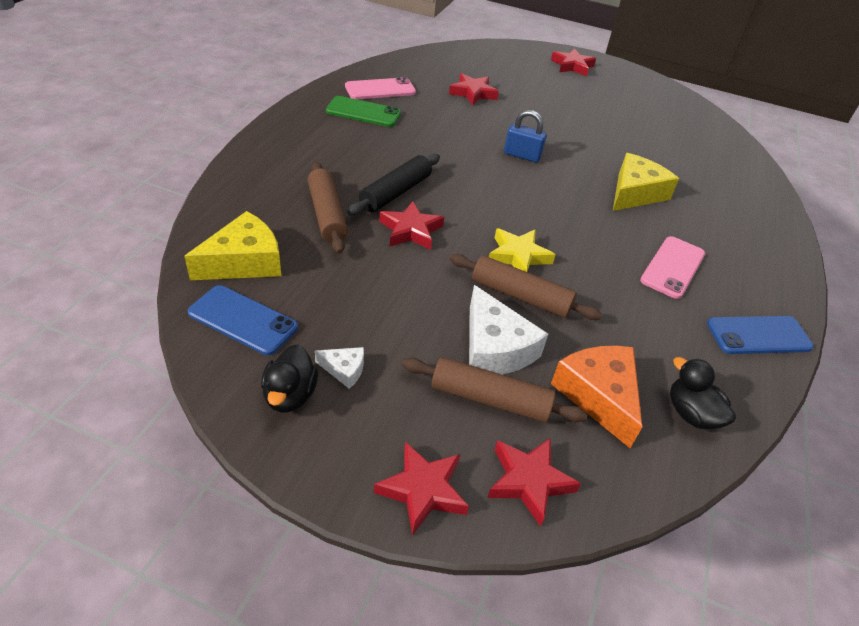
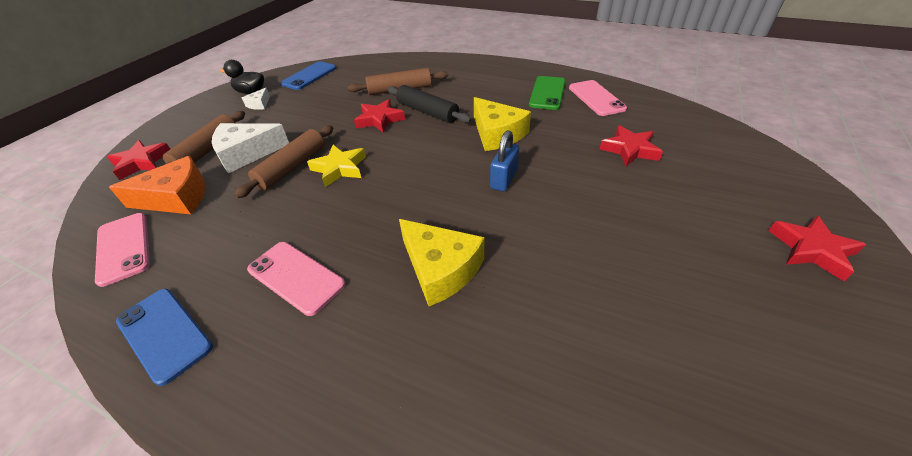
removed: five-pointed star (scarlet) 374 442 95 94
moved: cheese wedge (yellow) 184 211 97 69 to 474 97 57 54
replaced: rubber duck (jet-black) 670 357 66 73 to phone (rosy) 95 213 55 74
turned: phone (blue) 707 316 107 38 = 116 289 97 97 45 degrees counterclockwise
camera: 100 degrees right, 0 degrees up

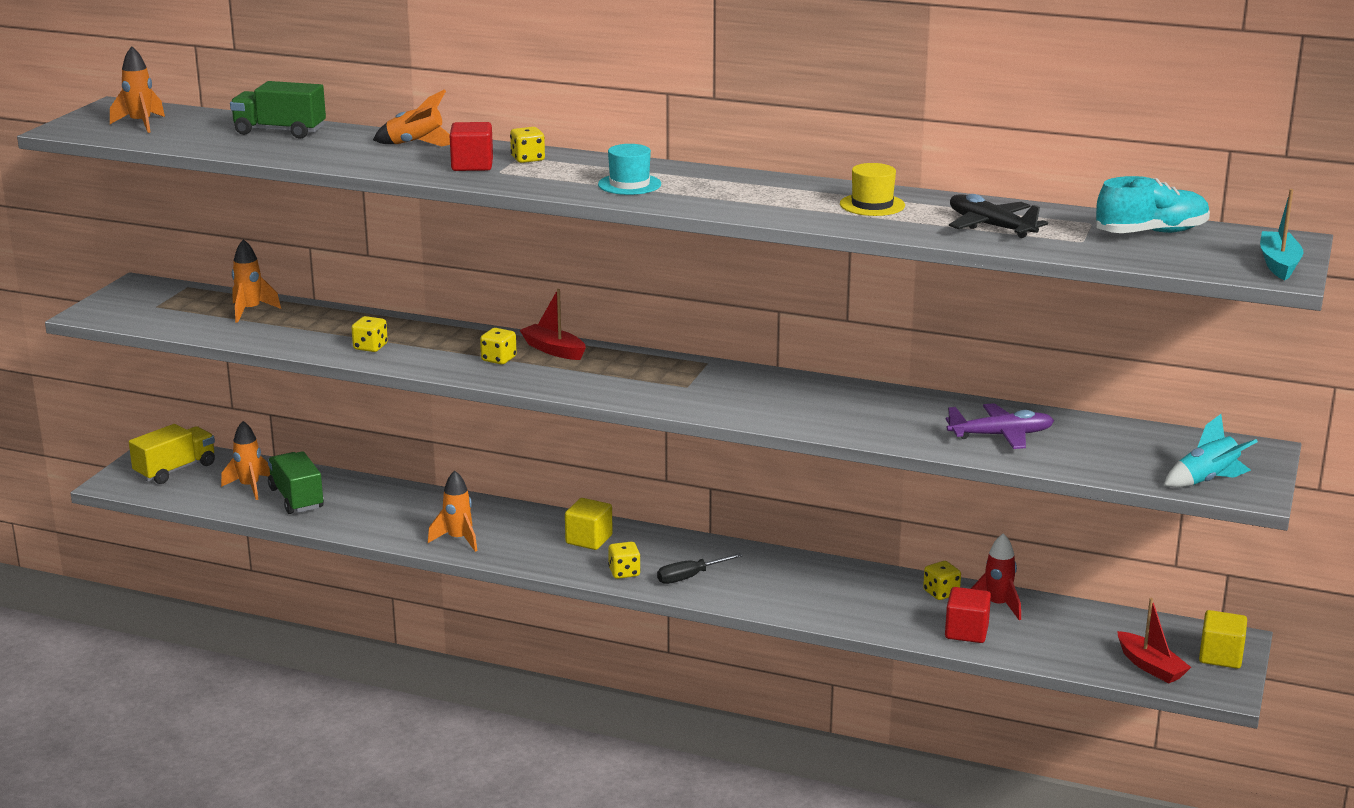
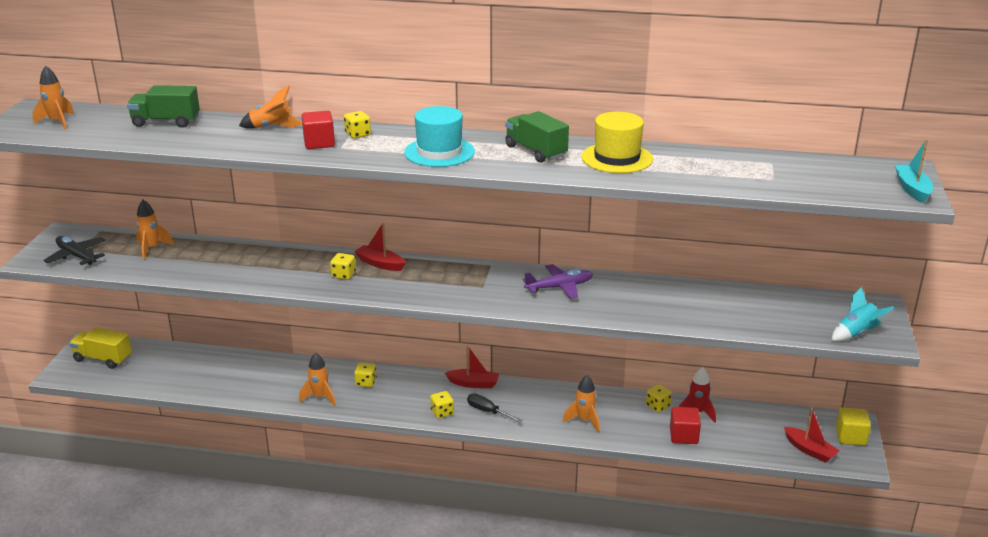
removed: sneaker (teal) 1096 176 114 57; solid cube (yellow) 565 498 48 52
added: sailboat (scarlet) 445 345 54 43
moved: toy plane (jet-black) 949 194 99 44 to 43 236 62 29; die (yellow) 351 316 37 36 to 354 362 23 25; toy plane (violet) 946 403 108 46 to 523 264 70 35; toy rocket (orange-coloured) 221 421 49 79 to 563 375 37 58; toy truck (emerald) 268 451 56 63 to 505 111 64 52
turned: toy truck (yellow) 129 424 86 60 = 69 327 63 42 105 degrees counterclockwise; screwdriver (jet-black) 657 553 86 31 = 467 393 55 29 75 degrees clockwise
resized: top hat (teal) 598 144 63 51 = 404 106 71 61 x1.55; top hat (yellow) 840 163 65 53 = 581 111 72 62 x1.55
camera: 10 degrees left, 5 degrees up

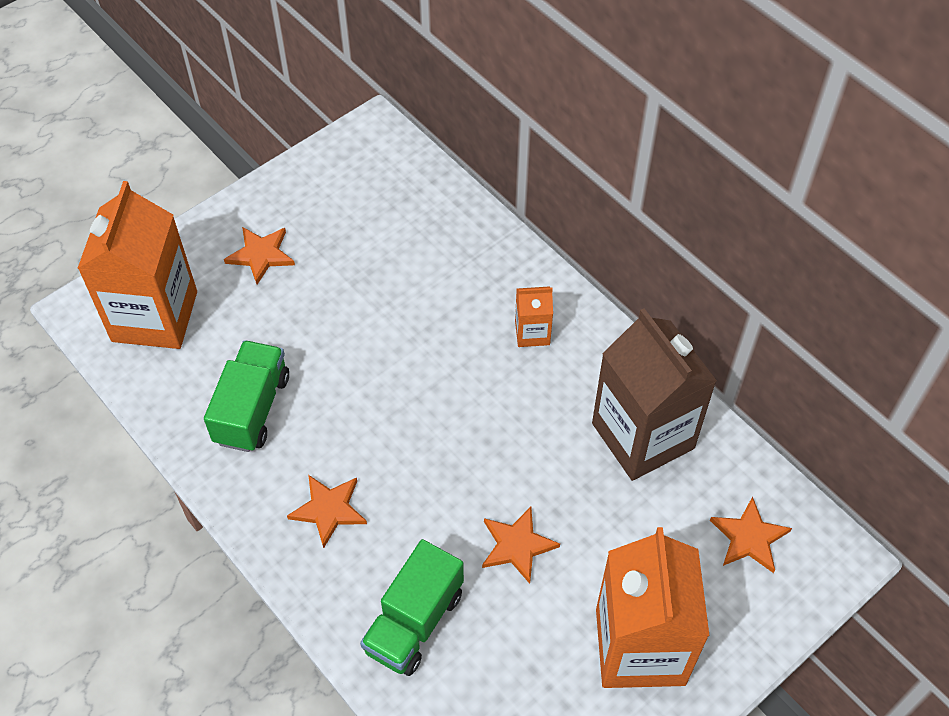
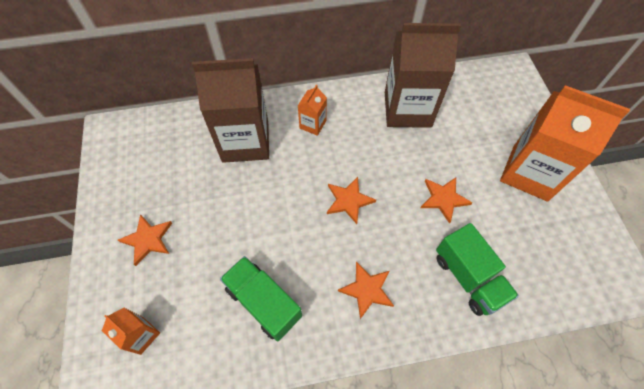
added: carton (brown) 192 58 77 105
moved: five-pointed star (orange-coloured) 710 496 82 77 to 327 177 49 47
resized: carton (orange-coloured) 77 181 120 168 = 102 308 58 47 x0.45
camera: 60 degrees left, 5 degrees up

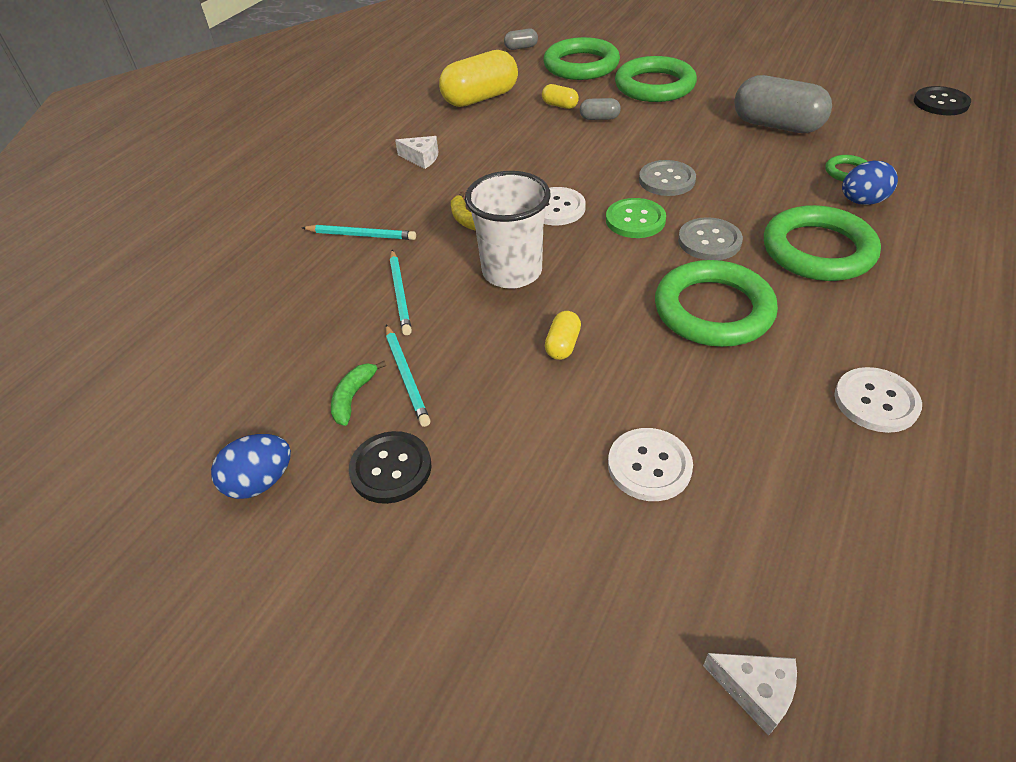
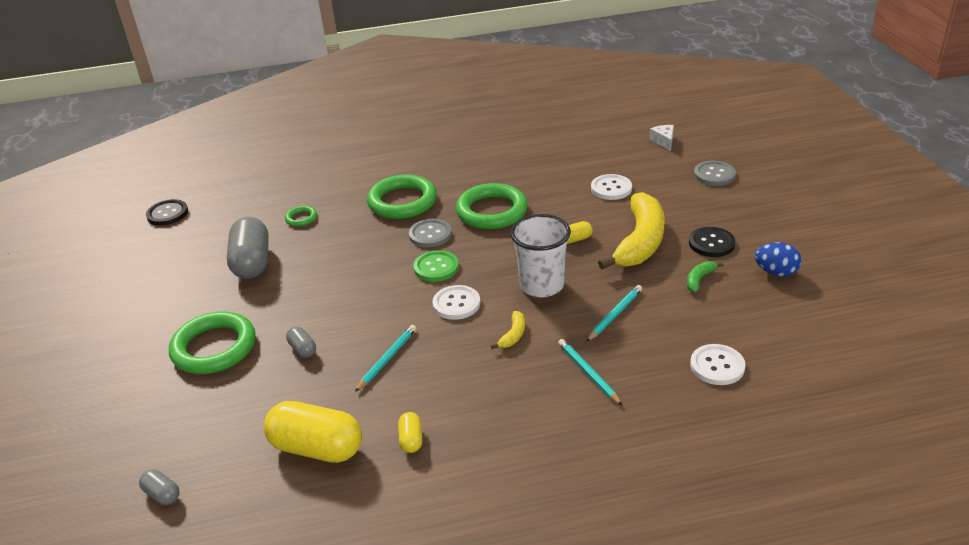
removed: torus (emerald) 543 37 77 43; cheese wedge (snow-white) 395 136 44 33; egg (blue) 842 161 56 44
added: toy banana (yellow) 598 192 67 77
moved: pill (yellow) 542 84 37 25 to 398 412 24 41; shirt button (gray) 639 160 57 36 to 694 161 42 25; lead pencil (teal) 385 324 45 103 to 355 325 61 67; shirt button (snow-white) 834 367 88 66 to 690 344 56 41
turned: toy banana (emerald) 331 361 55 65 = 687 261 36 31 150 degrees clockwise
camera: 130 degrees left, 10 degrees down

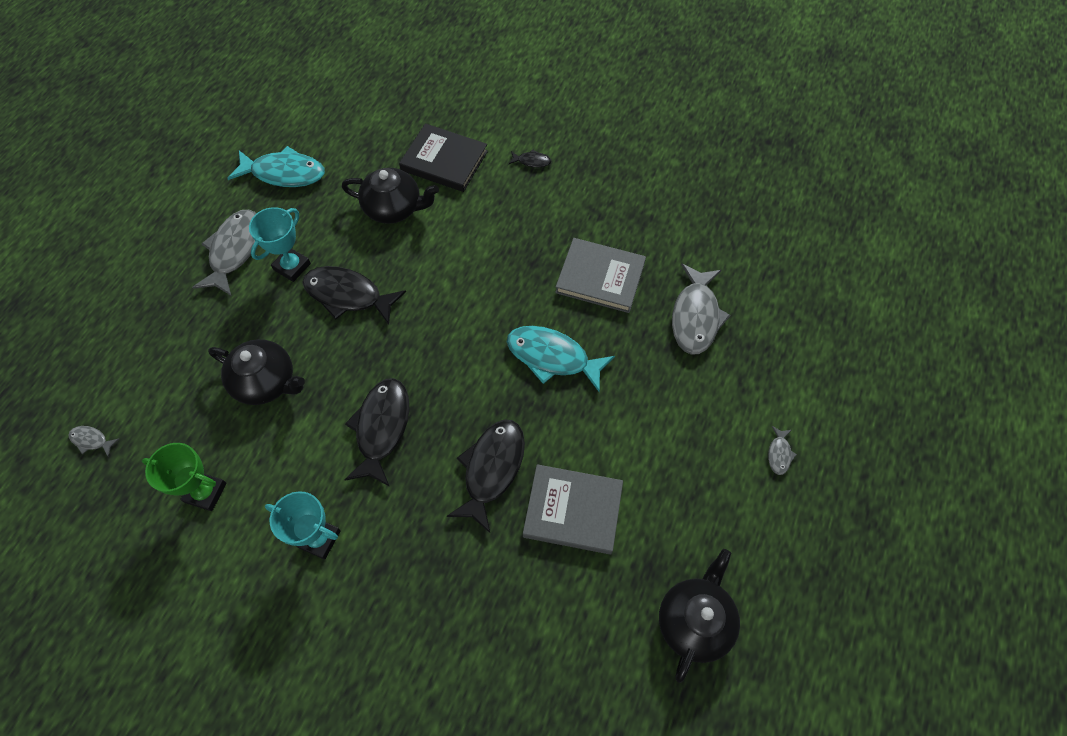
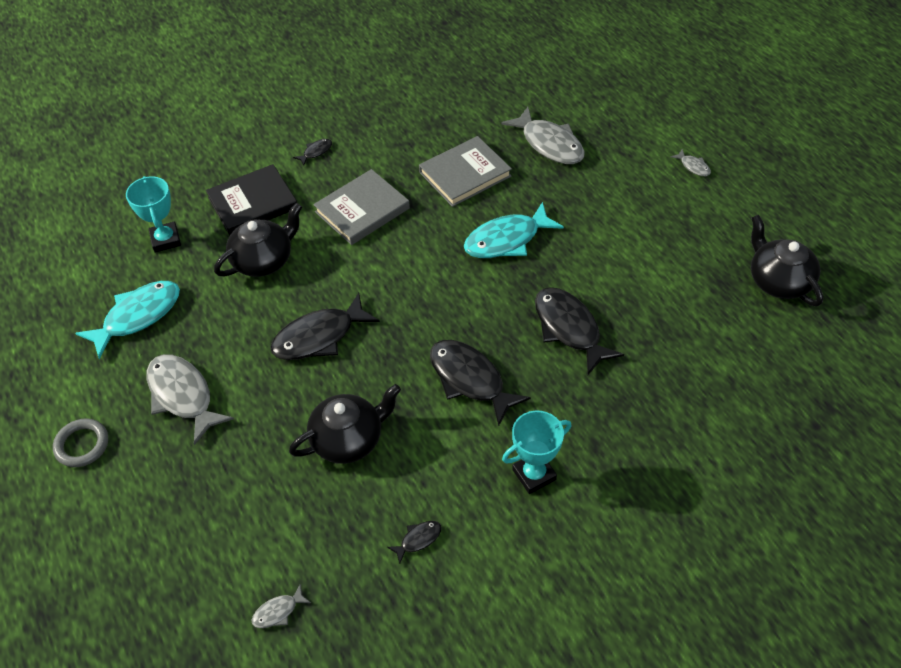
added: torus (gray) 53 419 55 48
moved: trophy (teal) 249 207 62 75 to 126 176 55 77; hardback (gray) 523 464 100 90 to 313 169 97 76
replaced: trophy (emerald) 142 443 84 68 to fish (jet-black) 387 521 55 43
camera: 50 degrees left, 10 degrees down

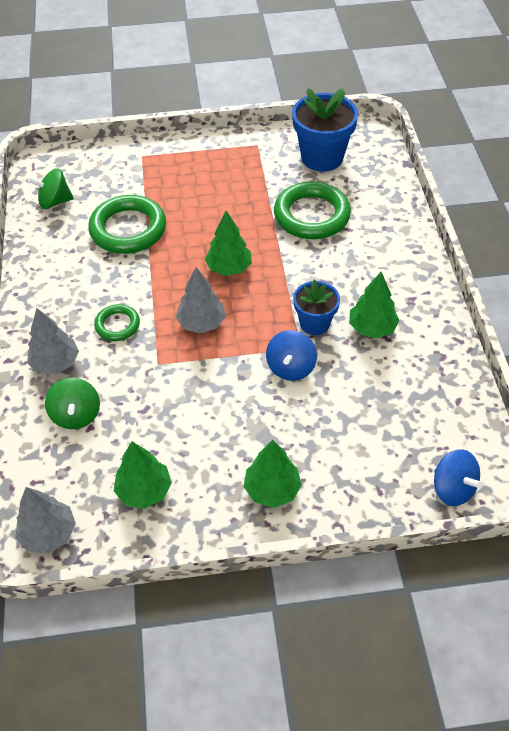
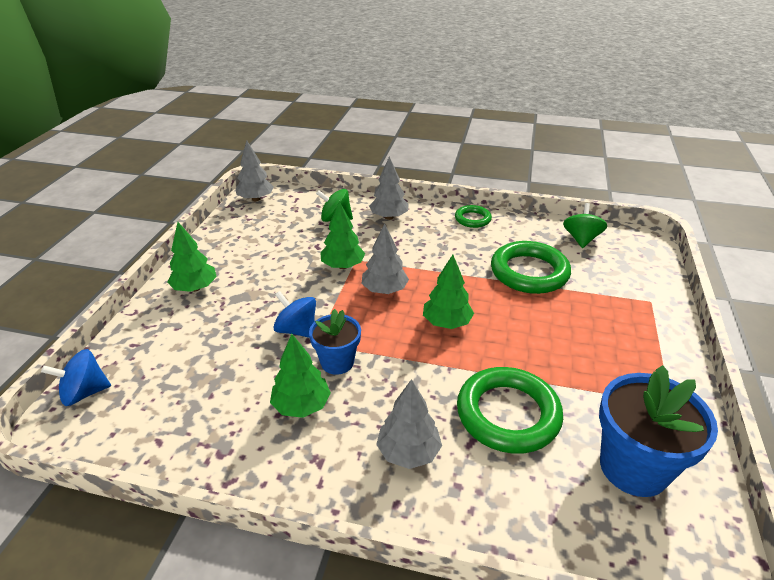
added: toy tree (gray) 376 379 66 90
moved: torus (emerald) 94 304 46 37 to 455 205 37 23; toy tree (emerald) 114 441 58 68 to 320 201 45 68
camera: 110 degrees right, 15 degrees down

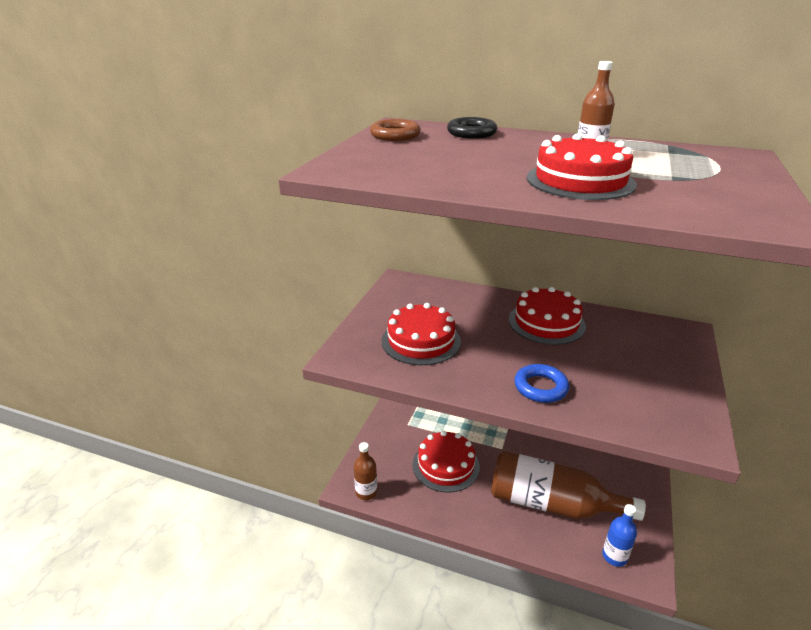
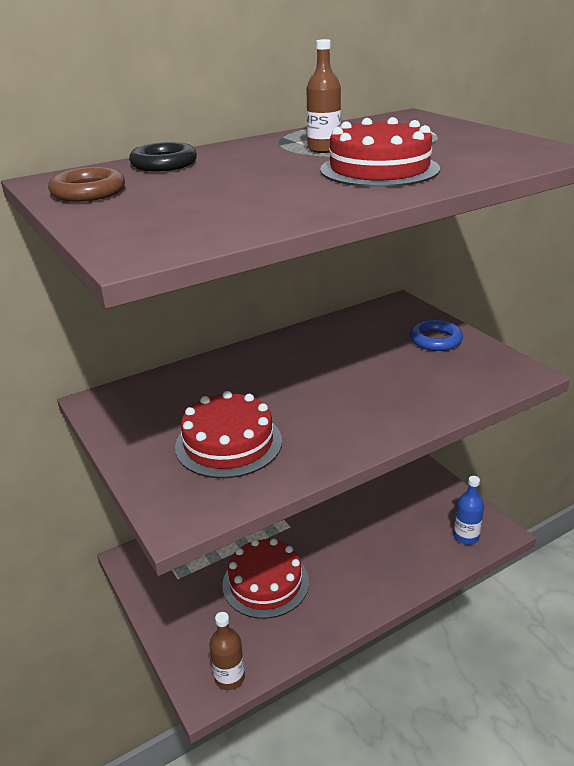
removed: gateau (scarlet) 509 287 77 58; bottle (brown) 491 451 155 70
moved: torus (blue) 514 364 55 39 to 410 320 53 31
camera: 50 degrees left, 0 degrees up

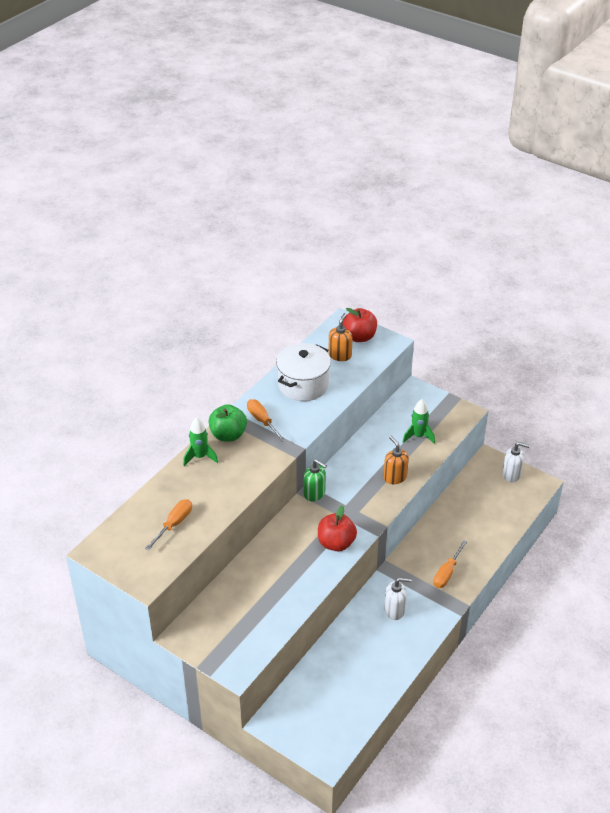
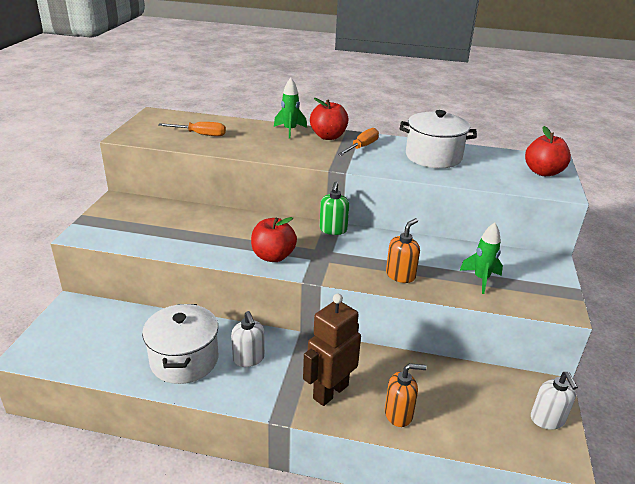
added: stockpot (snow-white) 142 304 76 80
moved: soap dispenser (orange-coloured) 328 313 25 48 to 385 363 42 64
replaced: screwdriver (orange-coloured) 433 540 34 48 to toy robot (brown) 303 294 58 112
recoloured: toy apple (emerald) 208 404 39 37 to toy apple (scarlet) 310 98 38 42
camera: 65 degrees right, 10 degrees down

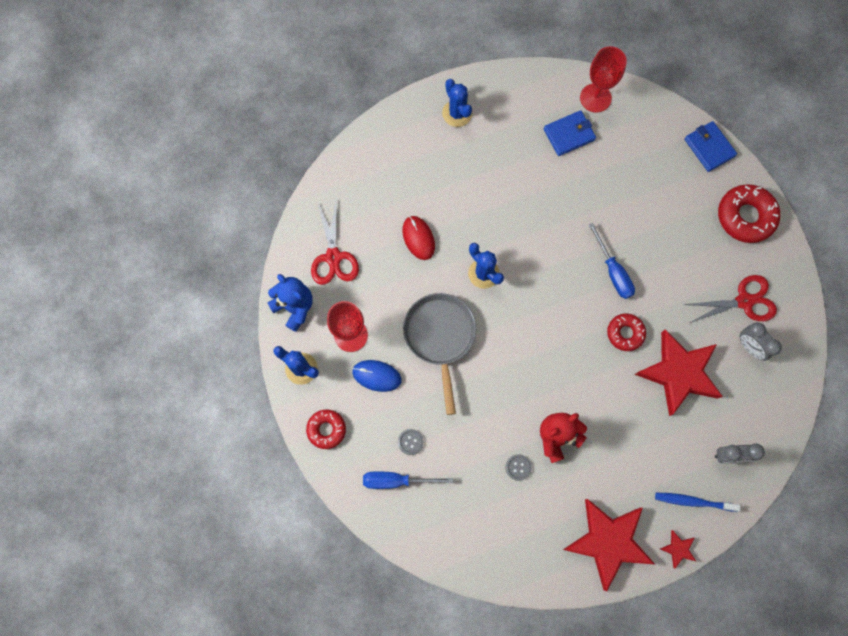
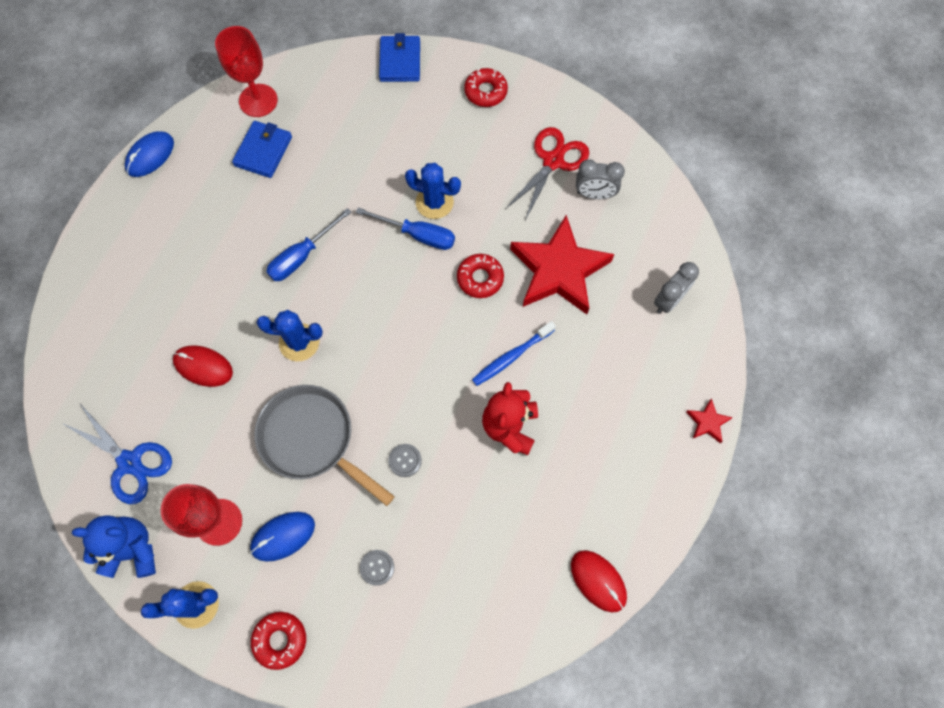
removed: five-pointed star (scarlet) 563 499 92 92
added: mouse (blue) 125 131 49 46; mouse (scarlet) 571 550 56 63
moved: cactus (blue) 442 79 30 48 to 405 163 56 56; shirt button (gray) 505 454 27 27 to 388 444 34 33; screwdriver (blue) 363 471 90 18 to 266 208 86 73; tooth brush (blue) 655 493 86 19 to 472 321 84 65
recoloured: pair of scissors (scarlet) 311 202 48 83 to pair of scissors (blue) 62 404 110 100
turned: billfold (blue) 684 121 53 51 = 379 33 41 49 75 degrees clockwise
resized: doughnut (scarlet) 718 184 62 59 = 464 68 44 39 x0.61
camera: 45 degrees left, 5 degrees down

